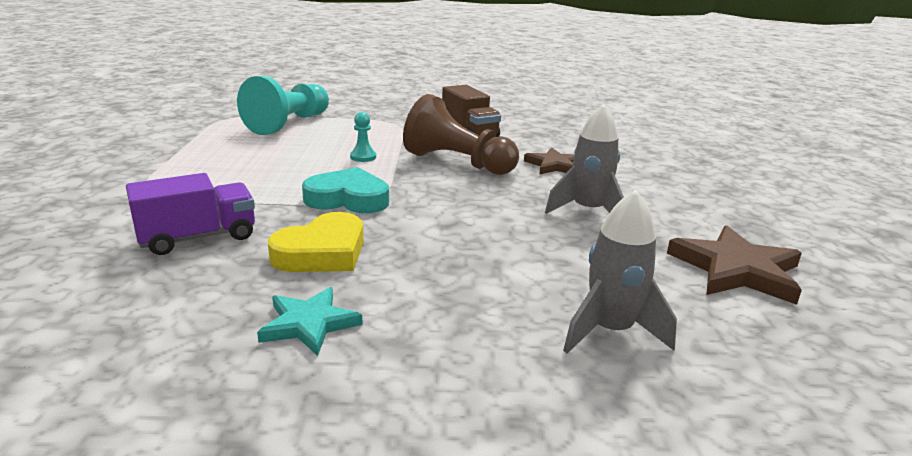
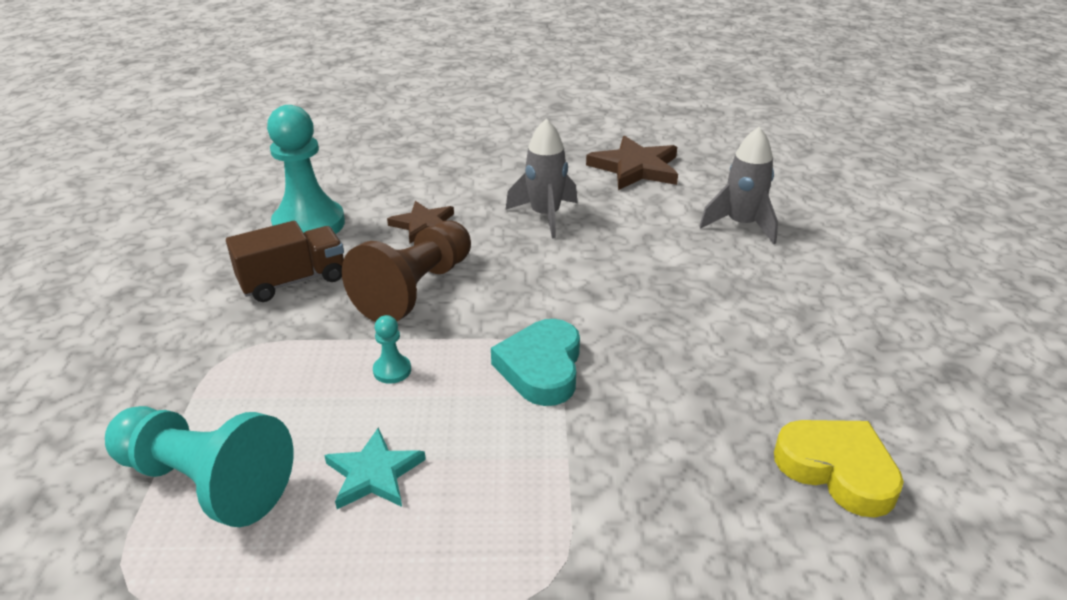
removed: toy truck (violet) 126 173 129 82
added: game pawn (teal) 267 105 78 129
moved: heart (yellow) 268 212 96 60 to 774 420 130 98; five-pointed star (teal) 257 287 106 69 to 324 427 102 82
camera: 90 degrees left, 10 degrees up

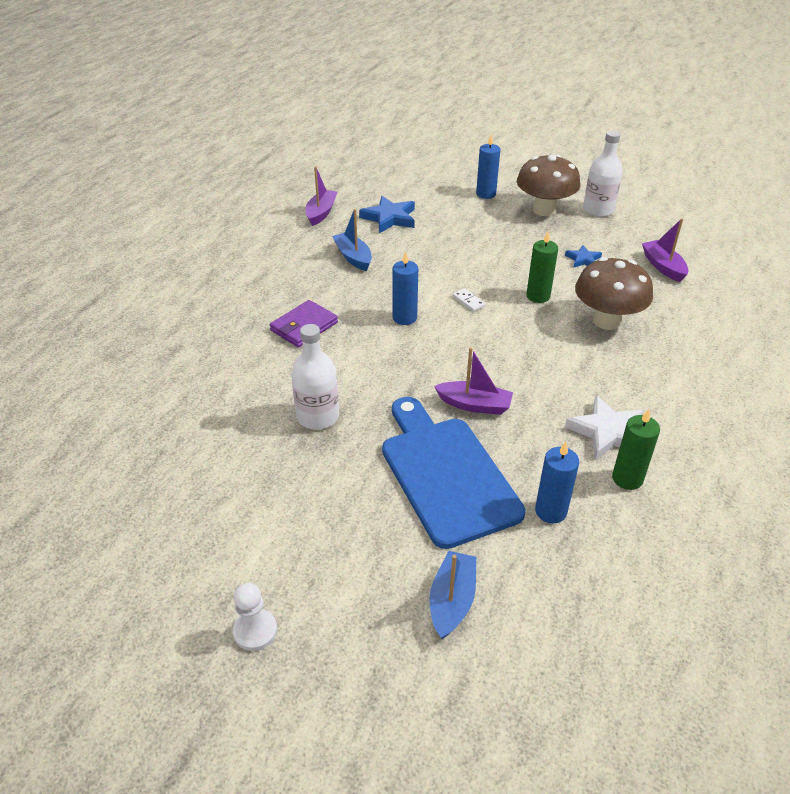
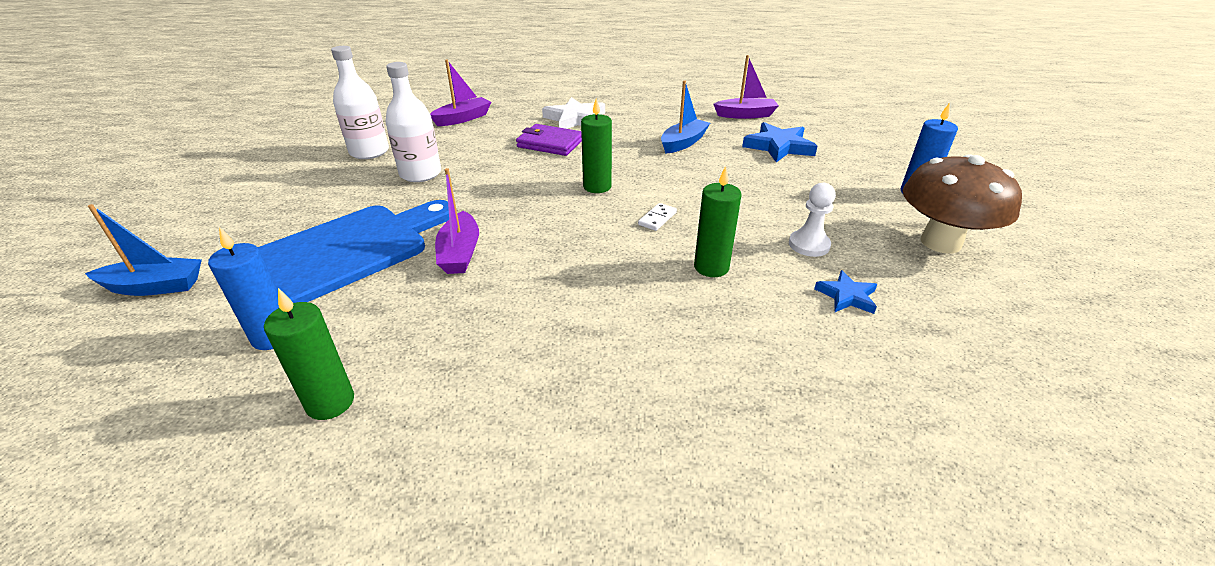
removed: toadstool (brown) 575 257 78 73
moved: bottle (snow-white) 583 131 40 86 to 331 46 58 113; sailboat (violet) 642 218 47 64 to 430 60 61 66; five-pointed star (snow-white) 565 395 79 65 to 542 97 63 32; game pawn (snow-white) 233 583 44 68 to 789 183 47 74
recoloured: pillar candle (blue) 392 251 26 74 to pillar candle (emerald) 581 98 31 95
camera: 70 degrees right, 5 degrees down

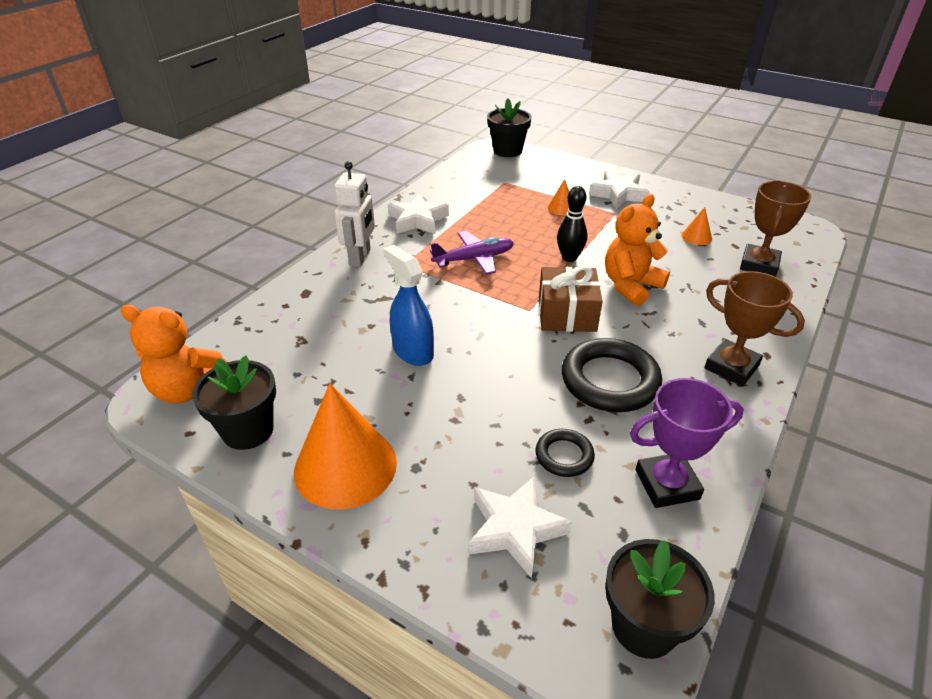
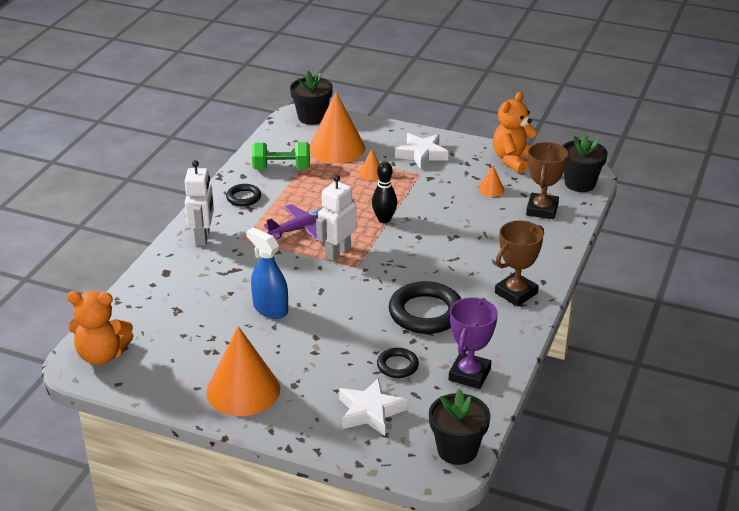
removed: present (brown) 539 266 64 66
added: cone (orange-coloured) 310 92 55 71; hand weight (emerald) 252 142 58 28; toy robot (snow-white) 316 175 40 86
moved: stuffed bear (orange-coloured) 605 194 65 112 to 493 92 44 81; potted plant (jet-black) 192 355 84 95 to 563 134 44 58
replaced: five-pointed star (snow-white) 388 193 61 41 to torus (jet-black) 226 184 35 22
turned: trophy (brown) 704 271 101 115 = 495 221 49 85 75 degrees counterclockwise; trophy (violet) 630 378 114 130 = 449 297 49 92 45 degrees counterclockwise
camera: 10 degrees left, 5 degrees down

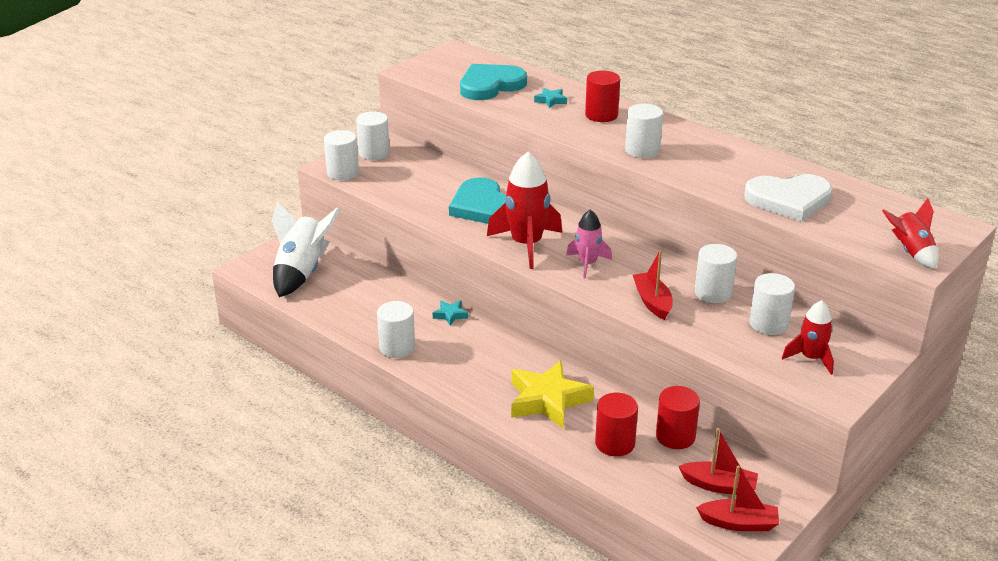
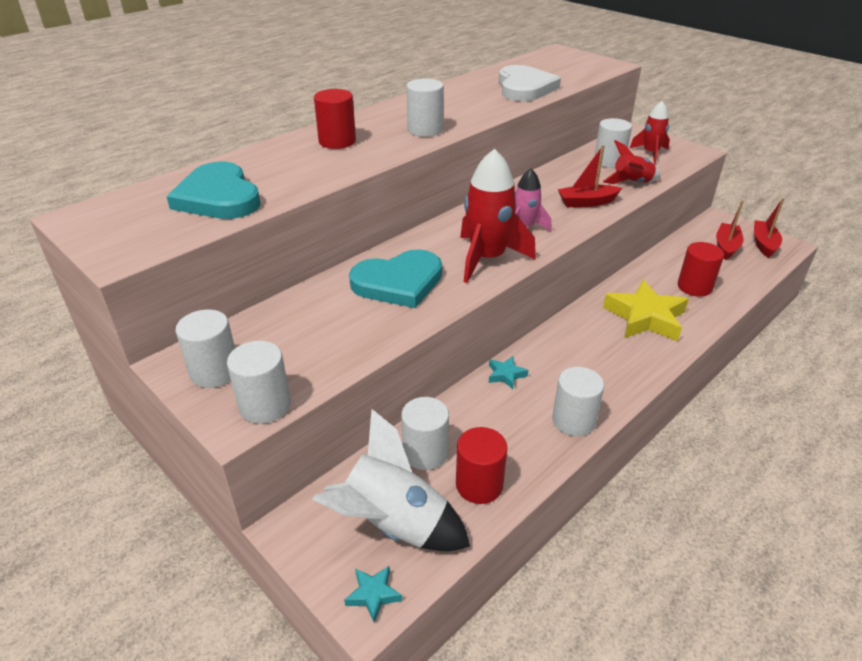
moved: five-pointed star (teal) 534 88 33 20 to 344 566 58 57; toy rocket (scarlet) 882 198 56 71 to 602 140 58 44; cylinder (snow-white) 695 244 42 59 to 401 397 48 73; cylinder (scarlet) 656 386 44 63 to 456 427 52 77
camera: 85 degrees left, 5 degrees up

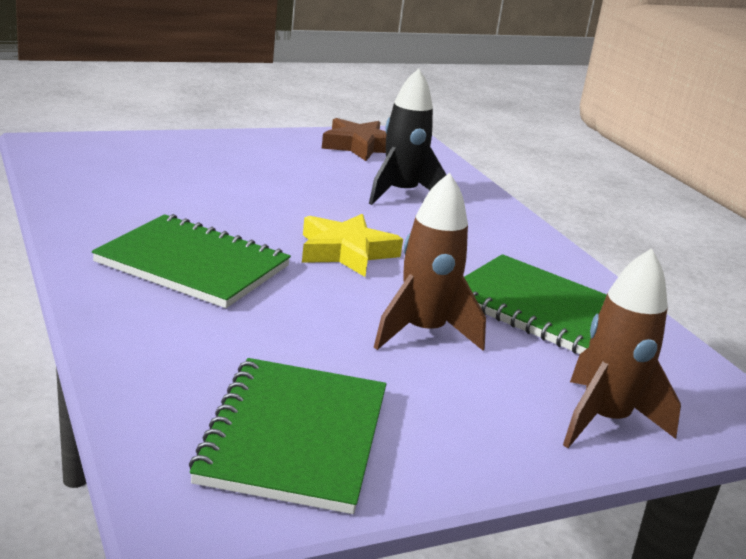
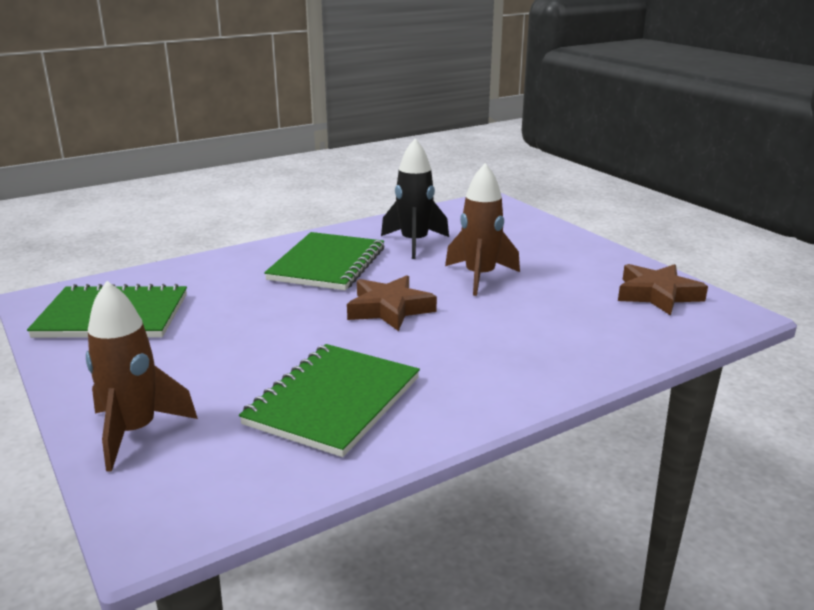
moved: toy rocket (jet-black) 369 68 77 137 to 381 139 68 120; toy rocket (brown) 374 173 112 178 to 445 163 75 133
recoloured: five-pointed star (yellow) 302 214 101 63 to five-pointed star (brown) 347 275 90 56
camera: 85 degrees right, 0 degrees up

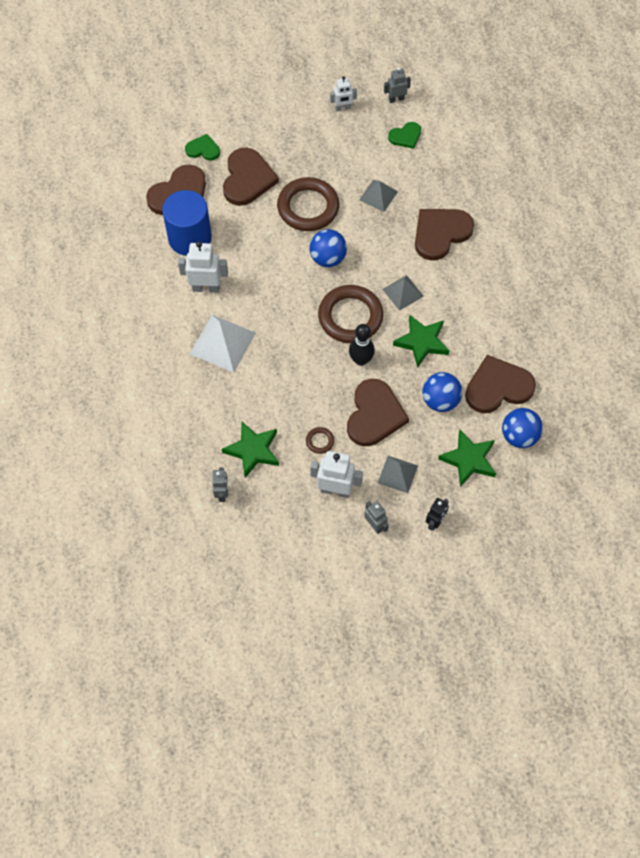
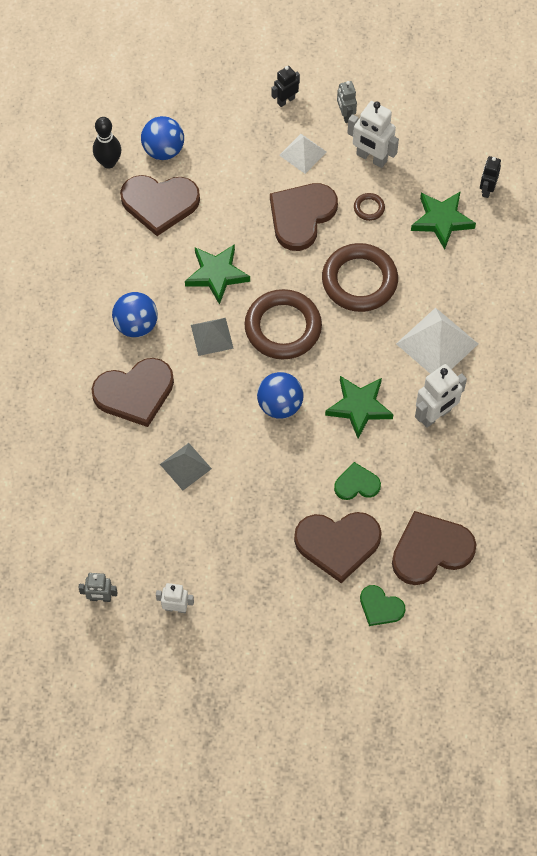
removed: cylinder (blue) 162 190 50 66
moved: heart (emerald) 388 122 33 27 to 334 462 47 38; torus (brown) 277 177 62 54 to 322 243 76 69; bowling pin (jet-black) 349 324 26 42 to 93 117 28 52; sphere (blue) 422 372 40 40 to 112 292 46 45; five-pointed star (emerald) 438 430 58 57 to 325 376 69 63
recoloured: pyramid (gray) 378 456 40 37 to pyramid (snow-white) 279 134 48 40; toy robot (gray) 212 467 16 35 to toy robot (jet-black) 480 156 21 42
turned: heart (brown) 223 148 56 58 = 294 512 88 71 120 degrees counterclockwise; toy robot (snow-white) 178 241 50 52 = 415 364 52 64 60 degrees counterclockwise
camera: 160 degrees left, 0 degrees up

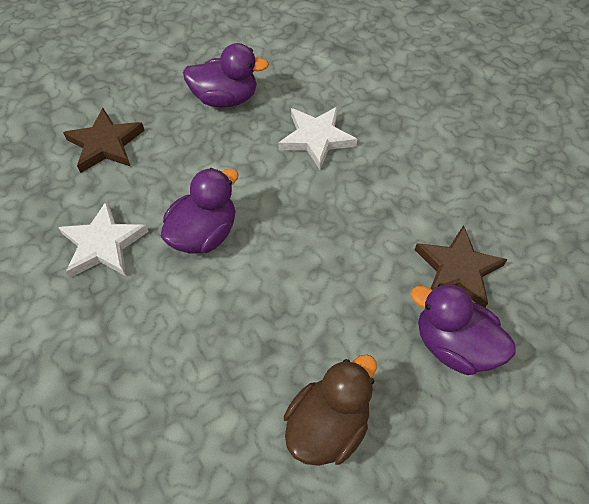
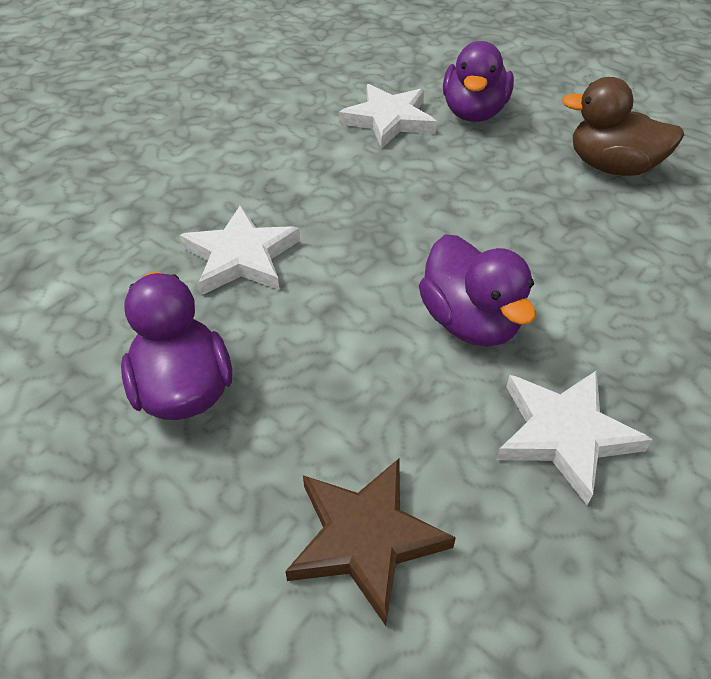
recoloured: five-pointed star (brown) 415 225 93 82 to five-pointed star (snow-white) 339 84 98 65
turned: rubber duck (violet) 161 168 77 86 = 419 234 117 112 135 degrees counterclockwise
camera: 110 degrees left, 10 degrees down

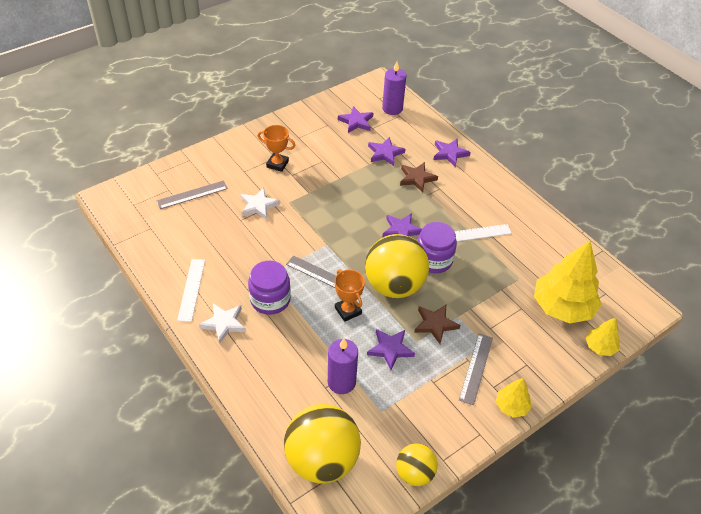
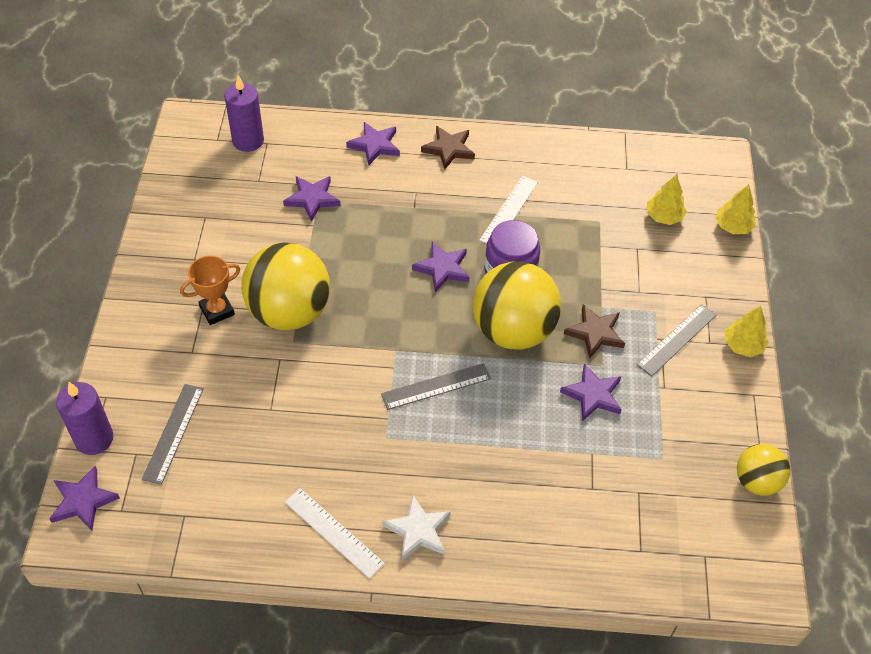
removed: five-pointed star (snow-white) 240 188 40 32; jam jar (violet) 248 261 43 54; trophy (orange-coloured) 335 269 30 53
moved: five-pointed star (violet) 338 106 35 27 to 49 466 71 65; five-pointed star (brown) 400 162 38 31 to 421 126 54 43; pillar candle (violet) 328 338 30 56 to 56 382 57 73; sphere (yellow) 284 404 77 79 to 241 243 89 87
turned: straightedge (gray) 459 334 34 71 = 637 304 79 73 75 degrees clockwise
resized: toy tree (yellow) 534 241 68 83 = 647 174 40 51 x0.49
camera: 50 degrees left, 5 degrees up

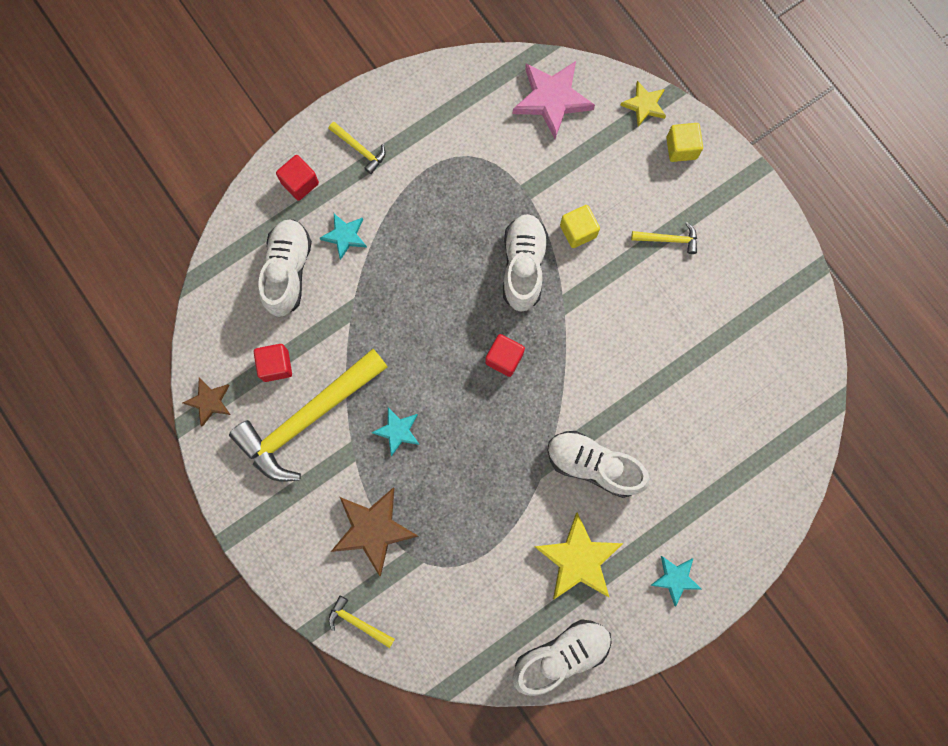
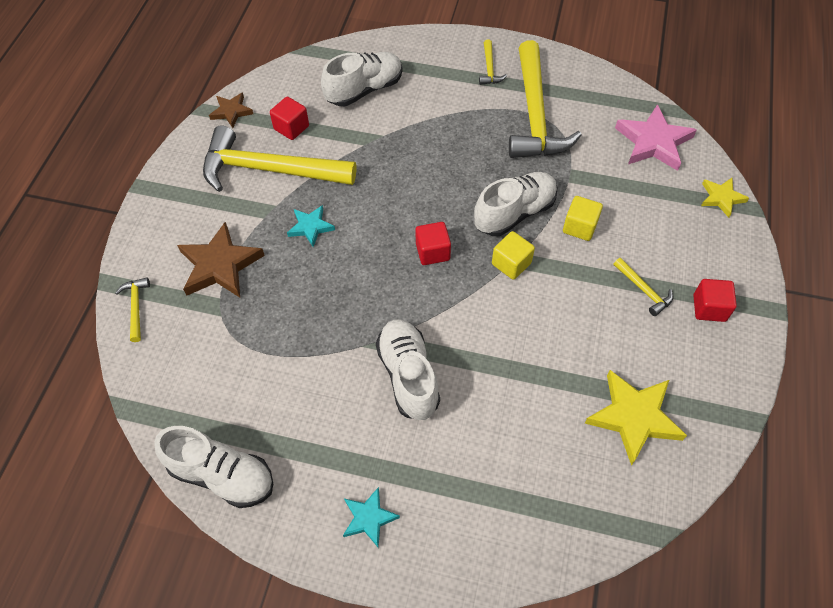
removed: five-pointed star (teal) 320 214 47 46
added: hammer (yellow) 509 40 73 118
moved: solid cube (yellow) 666 123 37 39 to 492 231 43 49; solid cube (scarlet) 276 155 43 46 to 693 279 44 43; five-pointed star (yellow) 534 512 89 87 to 585 370 102 96
camera: 50 degrees right, 20 degrees down

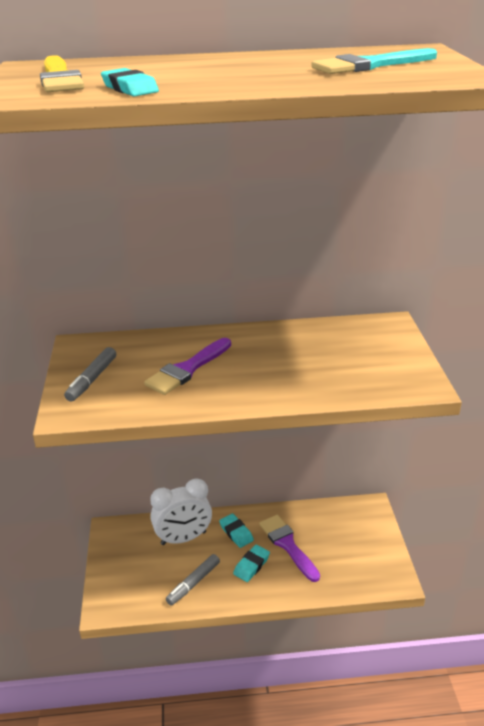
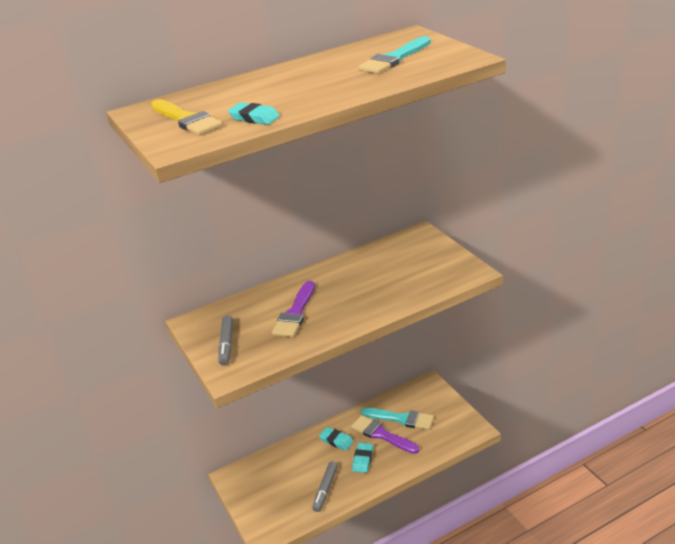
removed: alarm clock (snow-white) 150 478 62 67
added: paintbrush (teal) 361 408 73 22
camera: 20 degrees left, 0 degrees up

